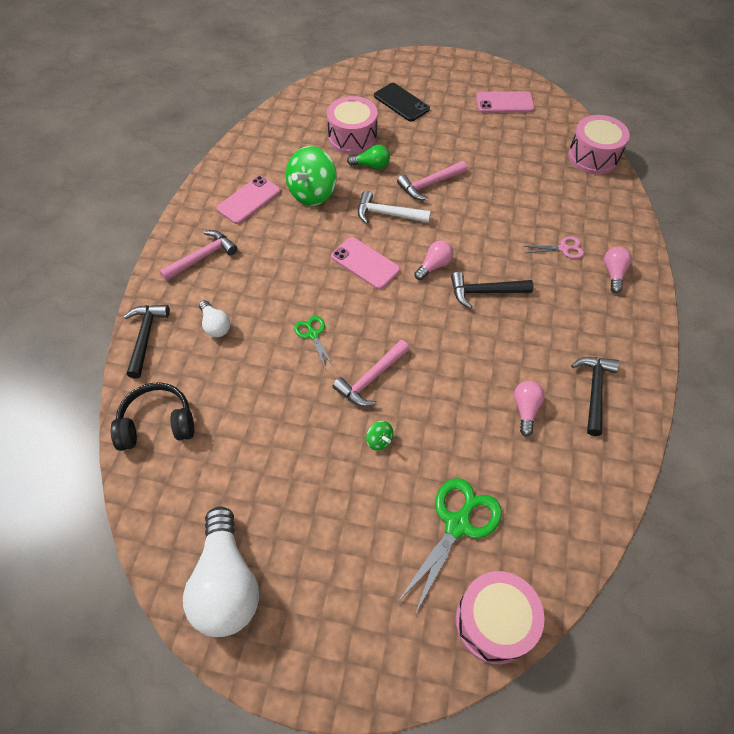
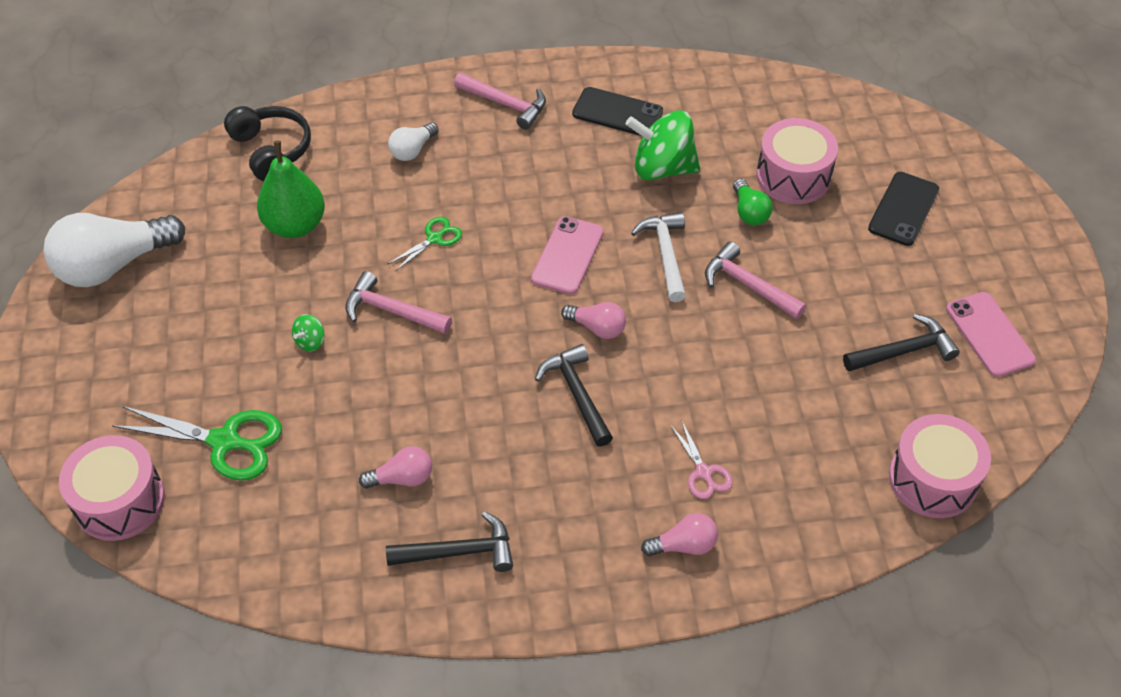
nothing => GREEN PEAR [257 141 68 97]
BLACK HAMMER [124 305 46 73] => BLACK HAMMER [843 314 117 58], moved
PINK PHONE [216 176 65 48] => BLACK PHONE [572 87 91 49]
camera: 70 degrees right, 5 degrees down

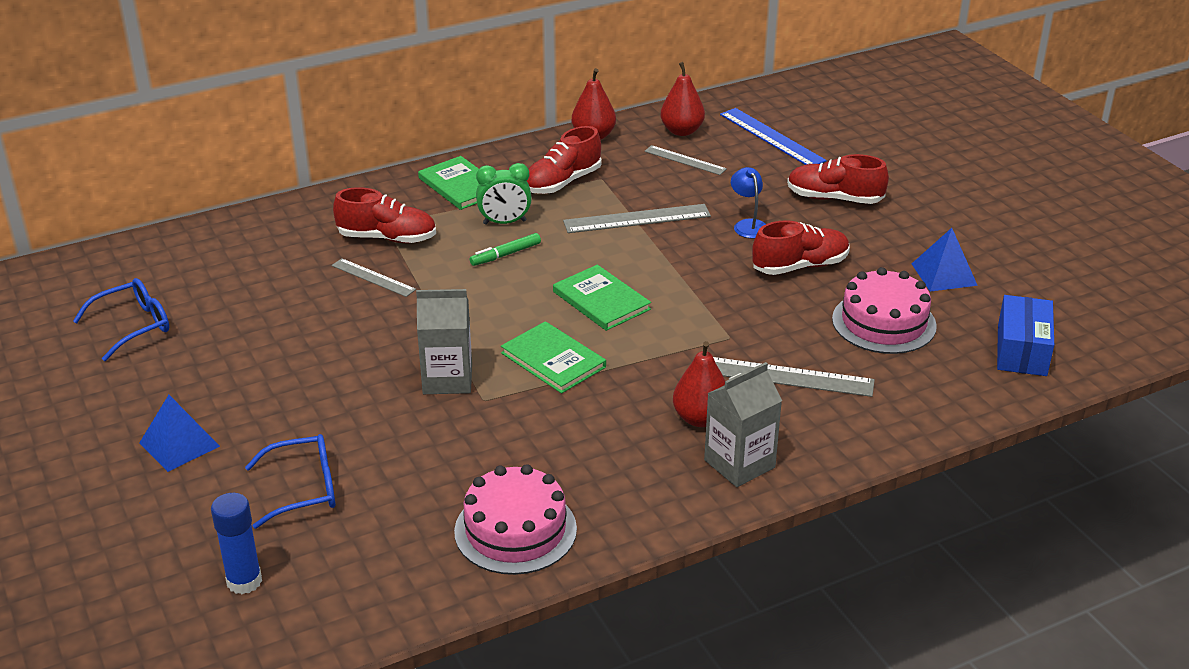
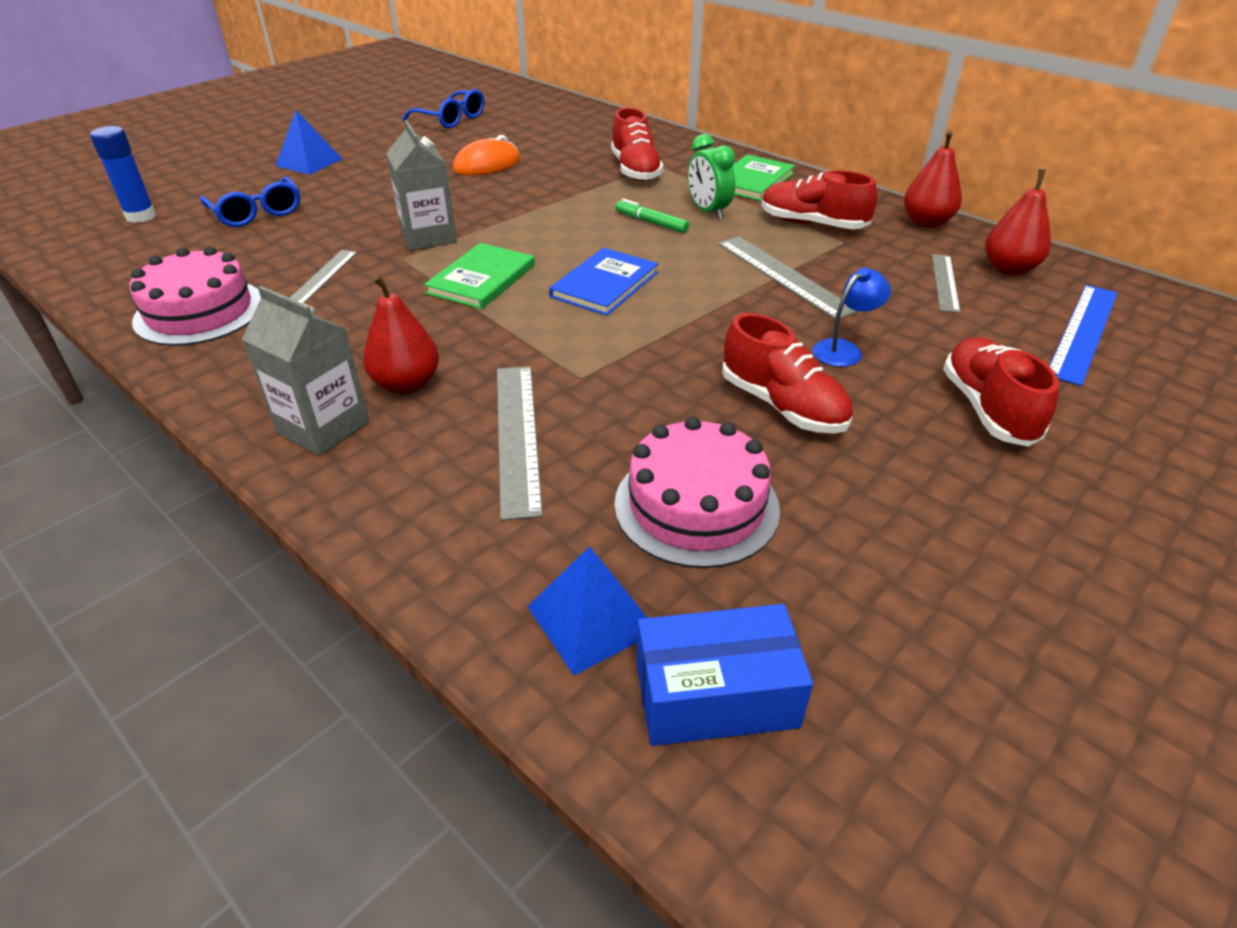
nothing => ORANGE MOUSE [453 135 67 41]
GREY RULER [332 258 84 39] => GREY RULER [290 250 67 53], moved
BLUE PYRAMID [912 228 66 63] => BLUE PYRAMID [527 546 120 129], moved
GREEN BOOK [553 265 98 66] => BLUE BOOK [549 248 109 68]
camera: 70 degrees right, 5 degrees up

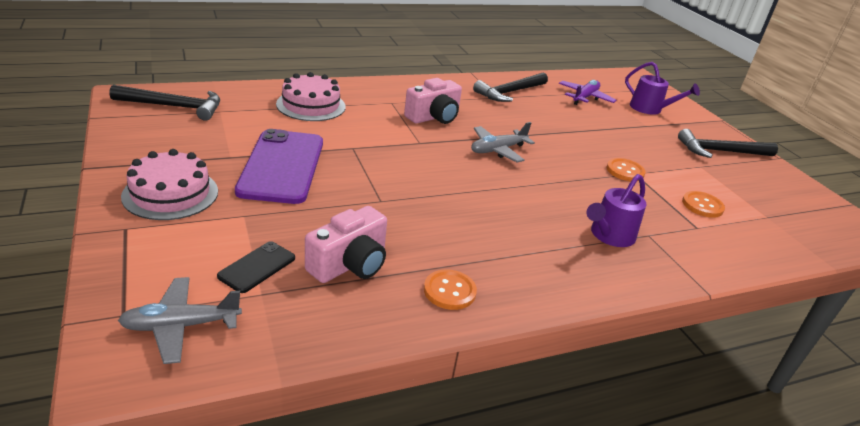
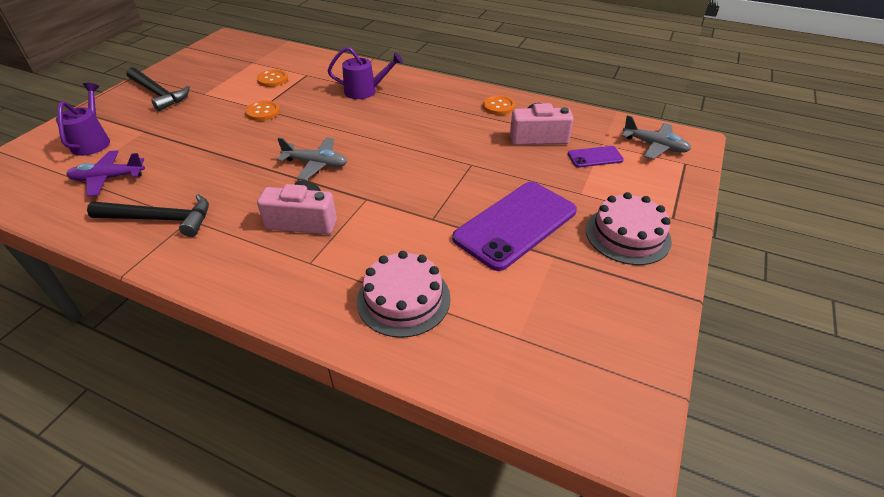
BLACK HAMMER [109 85 111 36] => nothing
BLACK PHONE [217 241 78 52] => PURPLE PHONE [568 146 56 21]
camera: 130 degrees left, 10 degrees up

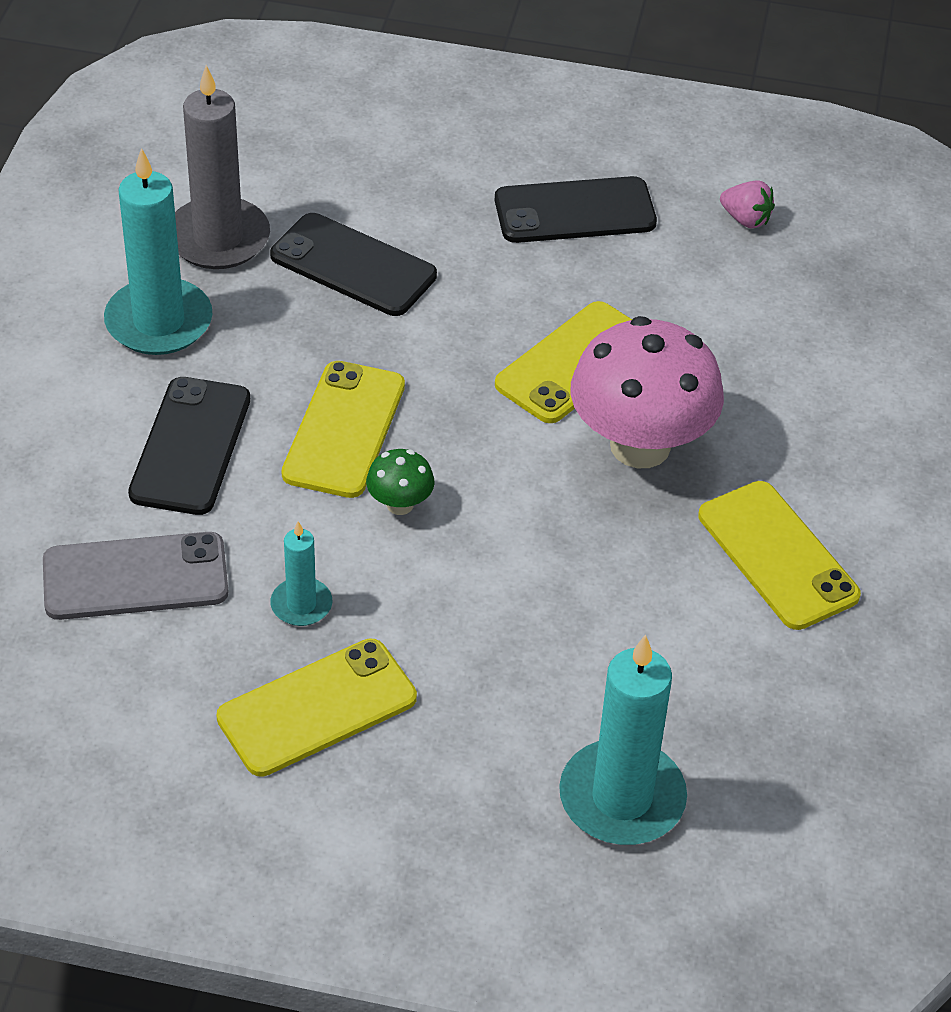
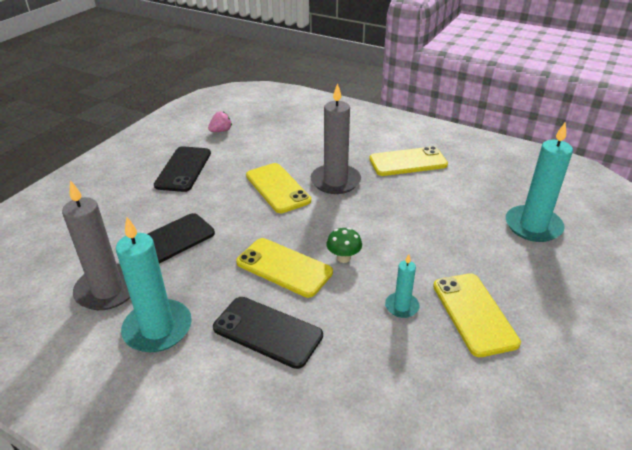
GREY PHONE [43 532 185 88] => nothing
PINK MUSHROOM [571 316 153 152] => GREY CANDLE [311 83 50 111]
camera: 70 degrees left, 10 degrees down

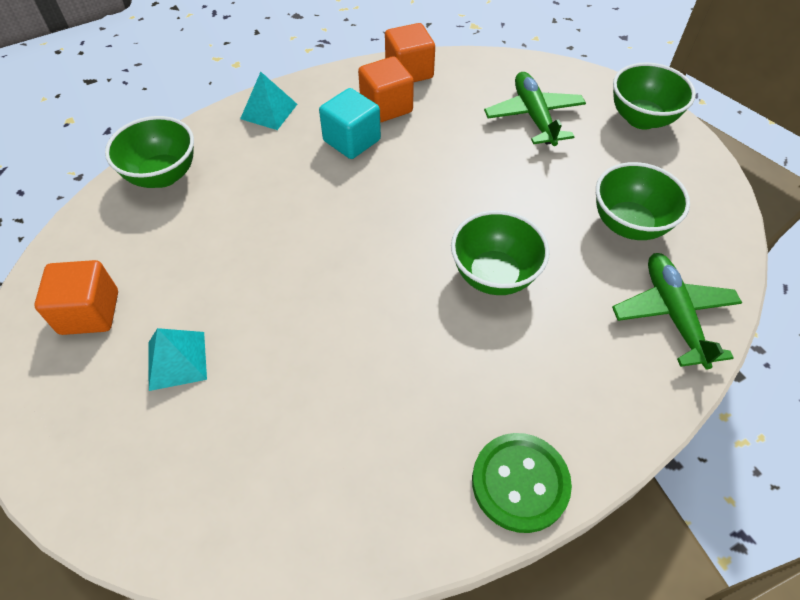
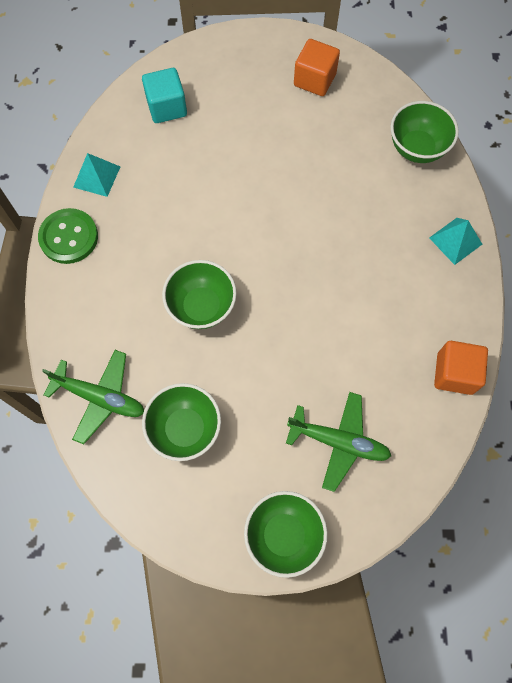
ORANGE CUBE [358 56 56 67] => nothing
TURQUOISE PYRAMID [148 328 59 63] => TURQUOISE PYRAMID [73 153 47 44], moved
TURQUOISE CUBE [319 88 62 71] => TURQUOISE CUBE [142 68 45 55], moved
camera: 120 degrees right, 15 degrees up

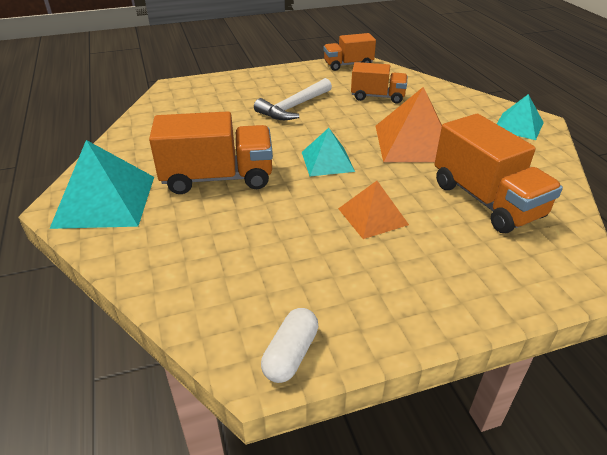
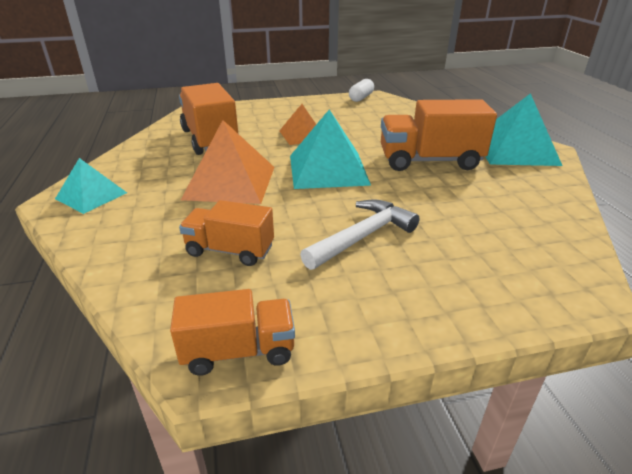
TURQUOISE PYRAMID [302 128 53 48] => TURQUOISE PYRAMID [290 109 81 80], x1.65
camera: 175 degrees left, 5 degrees down

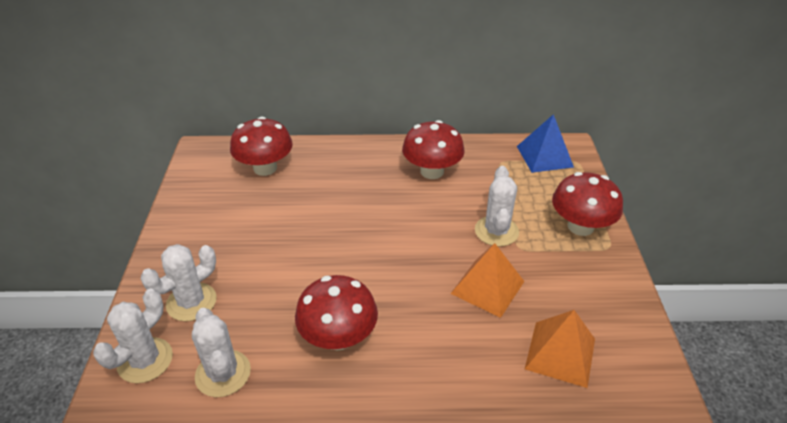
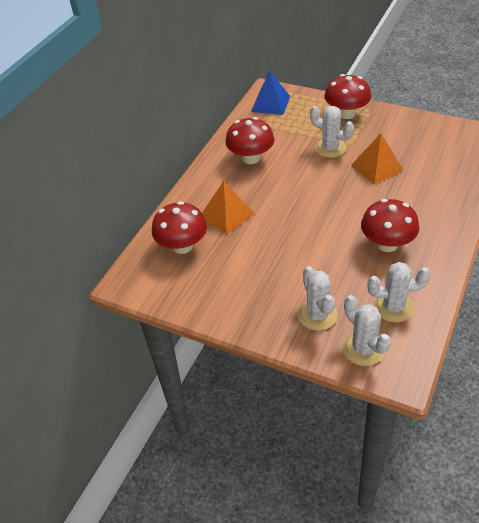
ORANGE PYRAMID [525 310 70 78] => ORANGE PYRAMID [202 181 53 53], moved
camera: 60 degrees left, 5 degrees up

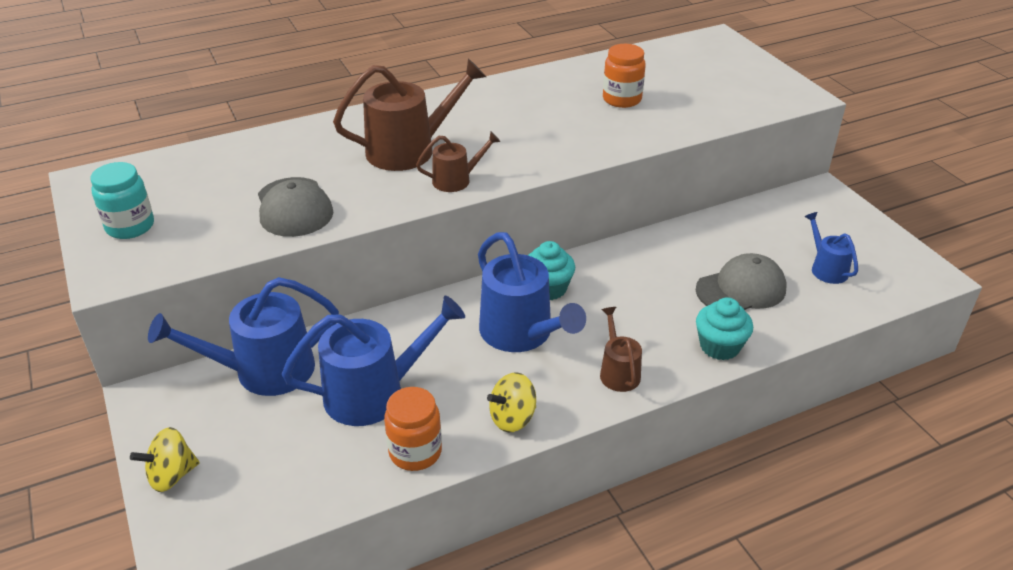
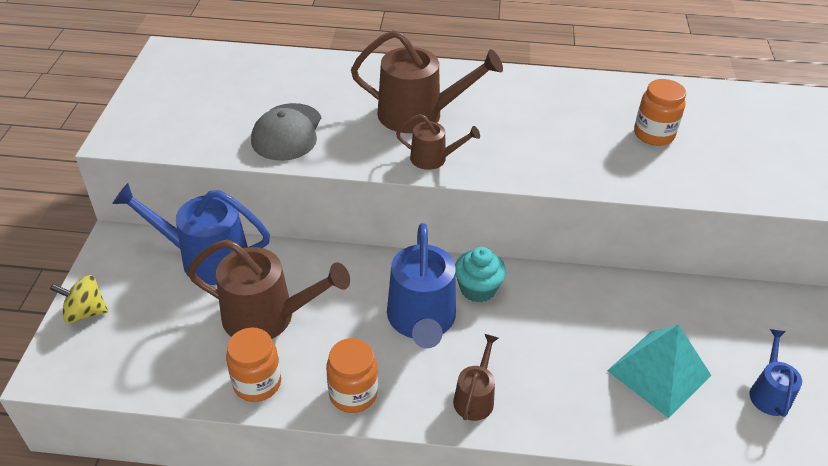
TURQUOISE JAR [91 162 63 77] => nothing
TURQUOISE CUPCAKE [696 297 57 63] => nothing
YELLOW SPINNING TOP [487 372 49 60] => ORANGE JAR [326 338 52 75]
GREY CAP [696 253 90 57] => TURQUOISE PYRAMID [607 325 105 93]
BLUE WATERING CAN [282 296 183 130] => BROWN WATERING CAN [187 239 163 100]
camera: 30 degrees right, 5 degrees up

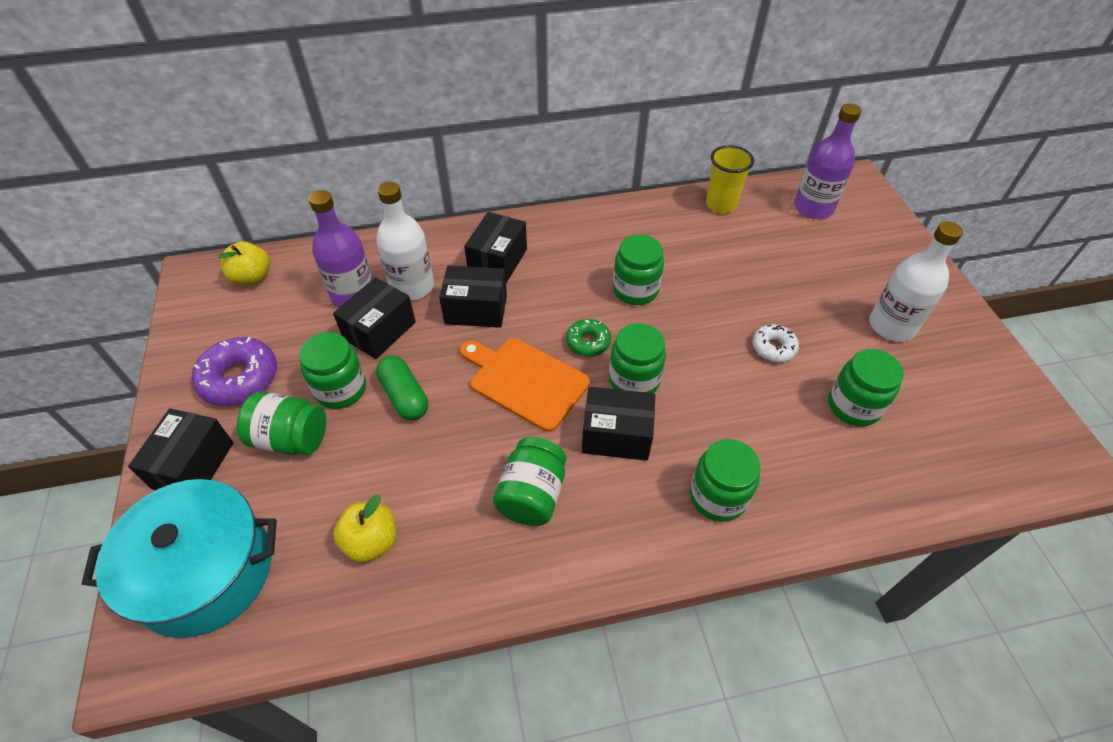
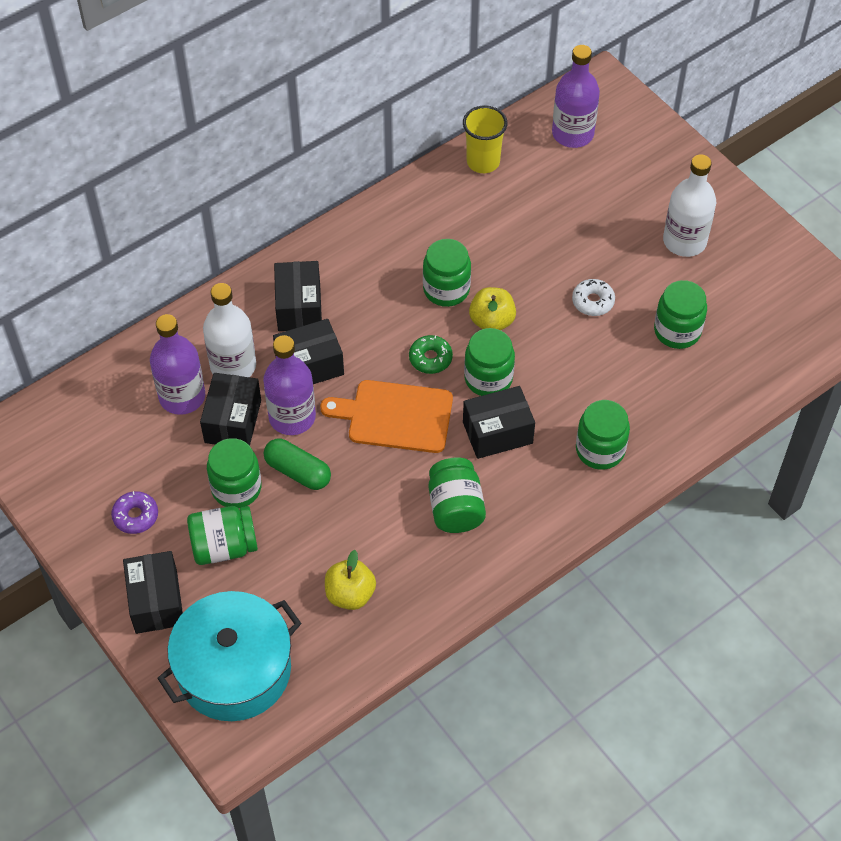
nothing => PURPLE BOTTLE [263 335 53 100]
YELLOW APPLE [218 241 52 45] => YELLOW APPLE [469 287 47 43], moved
PURPLE DONUT [192 337 85 69] => PURPLE DONUT [111 491 47 43], x0.59
camera: 25 degrees left, 5 degrees up

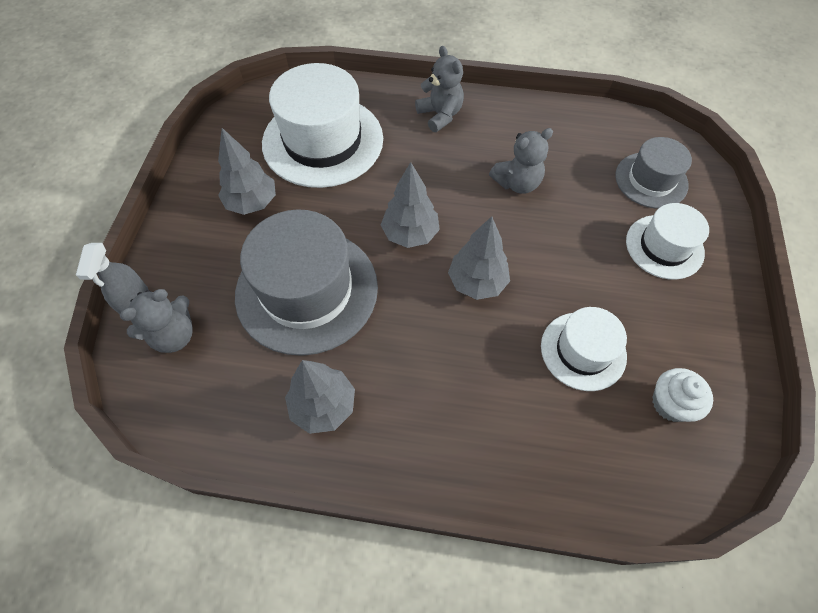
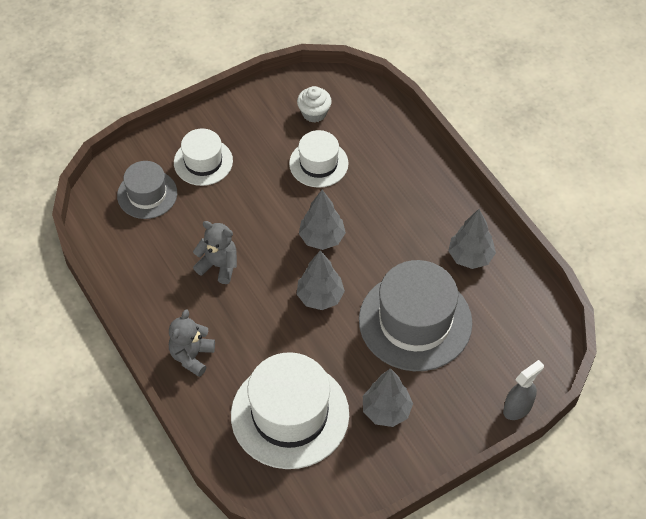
GREY TEDDY BEAR [120 289 72 64] => nothing
camera: 130 degrees left, 5 degrees down

